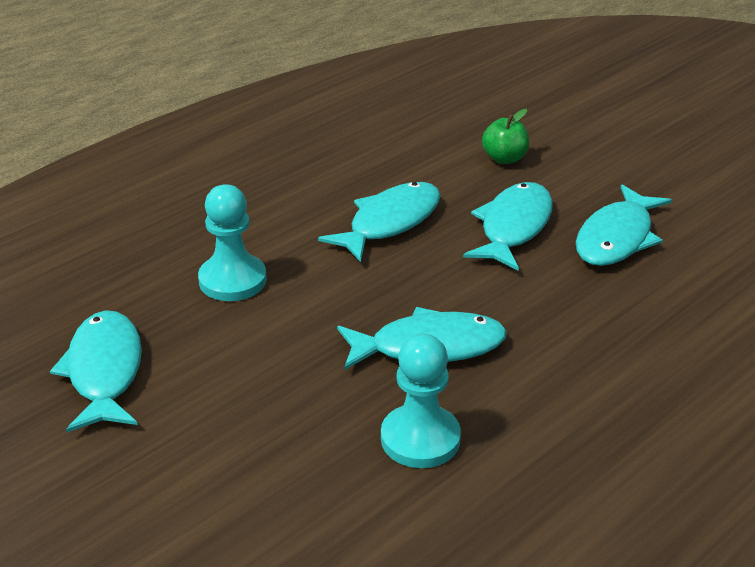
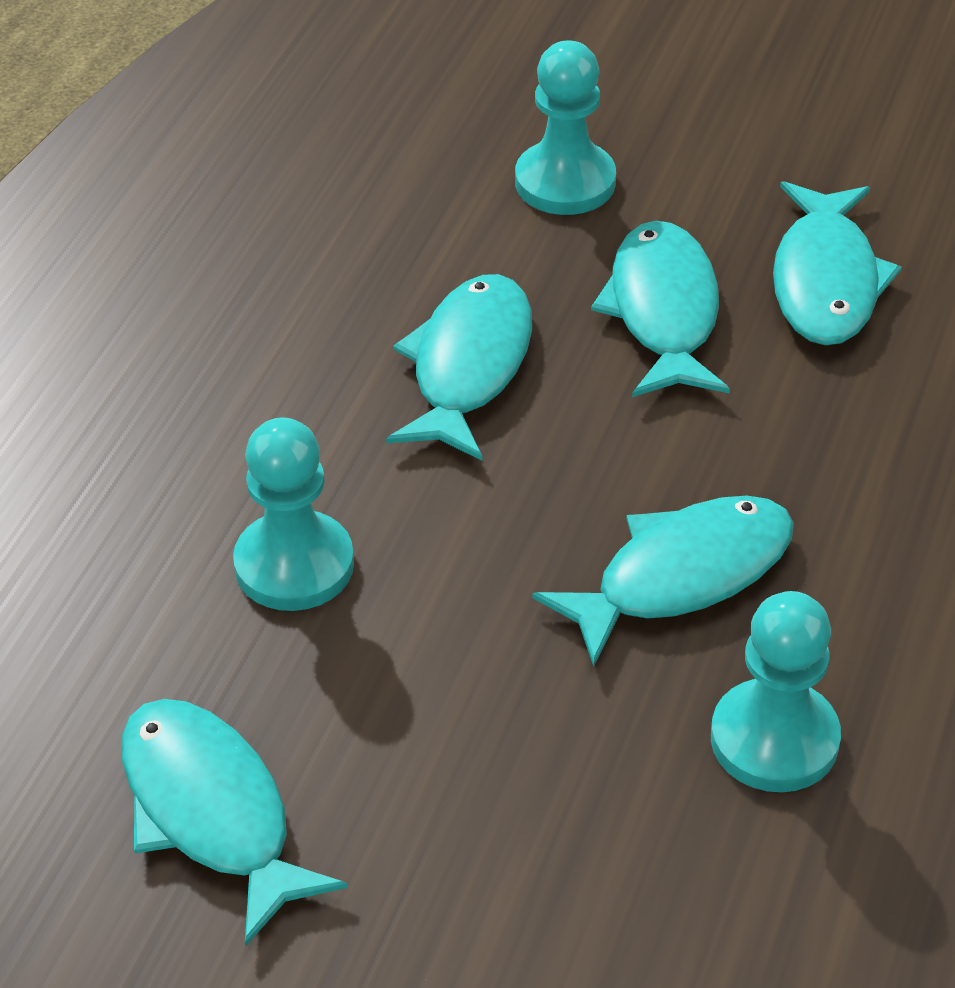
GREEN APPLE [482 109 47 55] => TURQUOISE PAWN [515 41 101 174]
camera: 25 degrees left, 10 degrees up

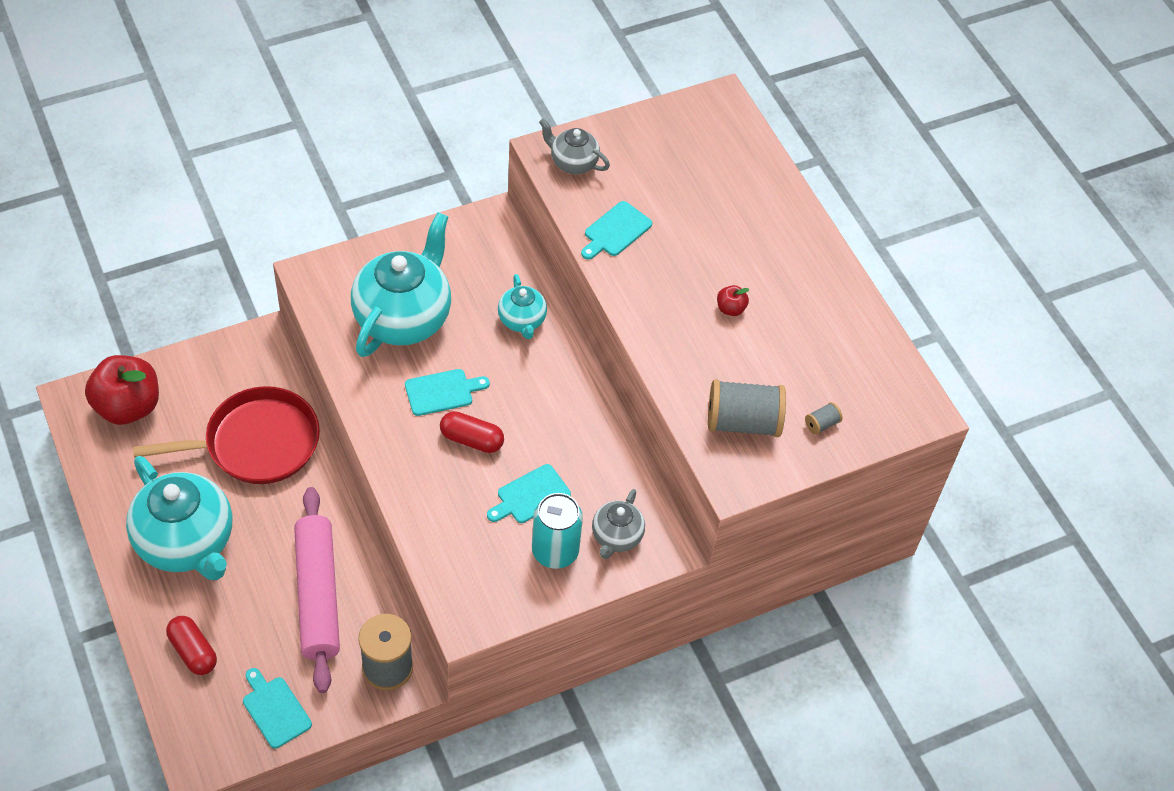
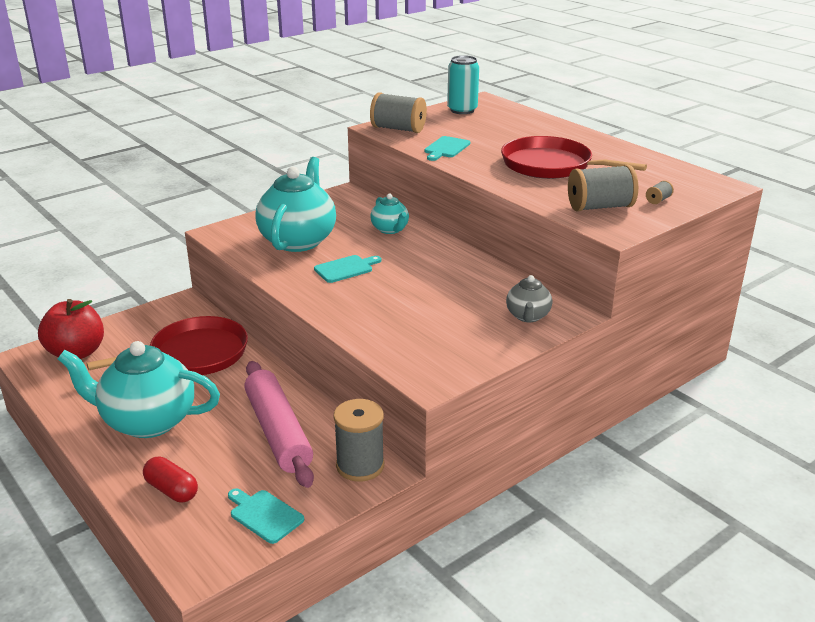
RED CAPSULE [440 411 64 42] => nothing
TURQUOISE CUTTING BOARD [487 464 84 59] => nothing
TURQUOISE CAN [532 493 51 76] => TURQUOISE CAN [447 55 32 59], moved
GREY TEAPOT [539 118 71 56] => GREY SPOOL [370 92 57 41]
RED APPLE [717 285 32 31] => RED PAN [501 136 146 43]
TURQUOISE TEAPOT [126 456 106 124] => TURQUOISE TEAPOT [58 341 162 97], 150 degrees clockwise
camera: 10 degrees left, 25 degrees down

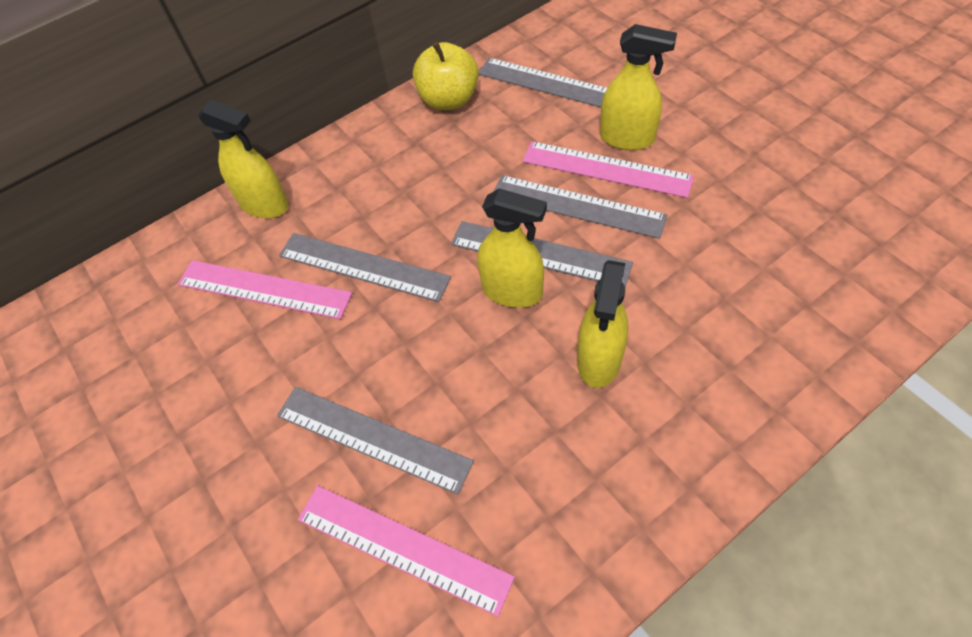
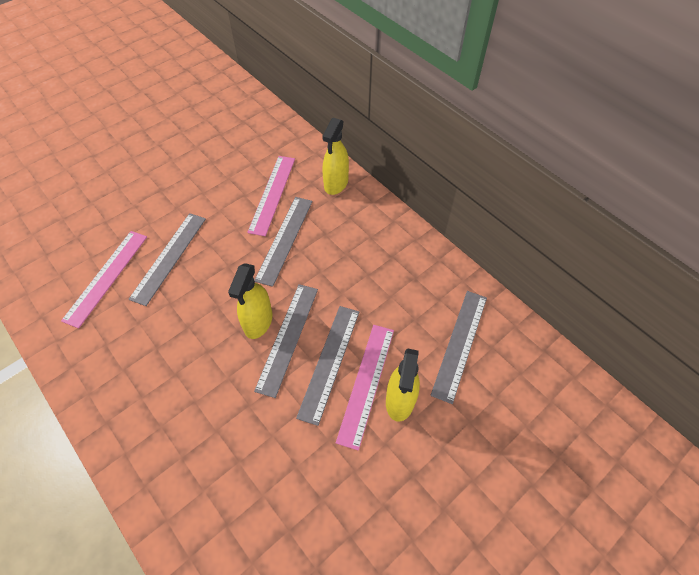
YELLOW APPLE [413 42 66 68] => nothing
YELLOW SPRAY BOTTLE [577 260 51 128] => nothing
camera: 80 degrees right, 0 degrees up

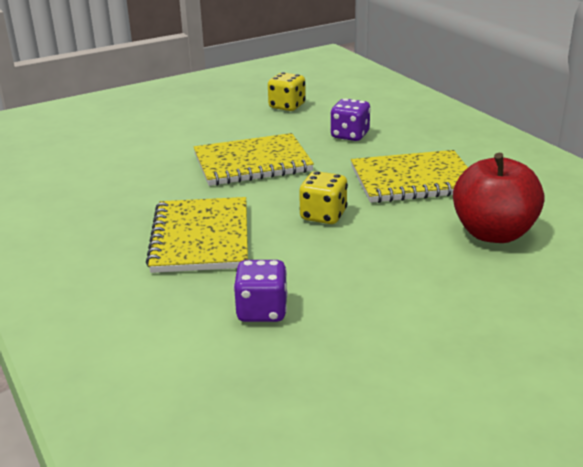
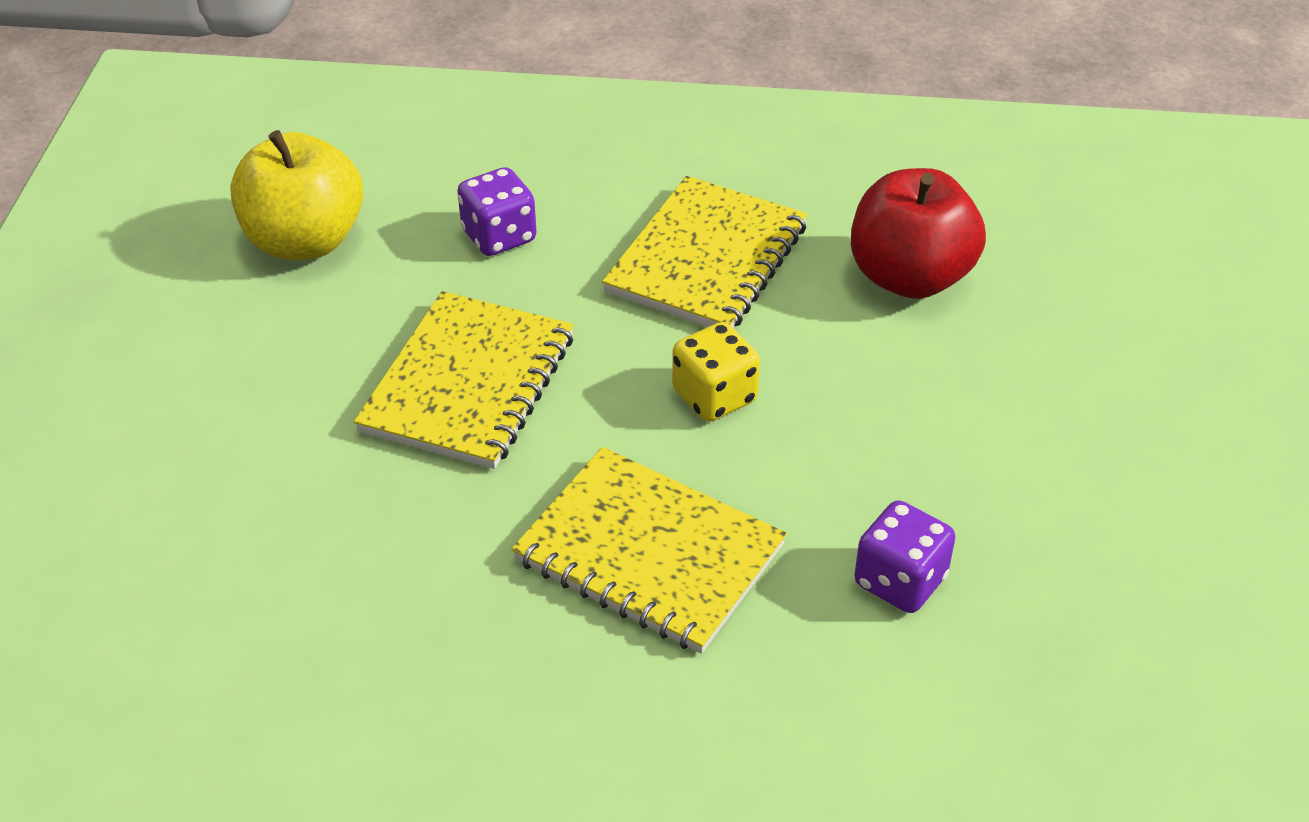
YELLOW DICE [268 72 38 39] => YELLOW APPLE [230 130 133 130]
camera: 55 degrees left, 15 degrees up

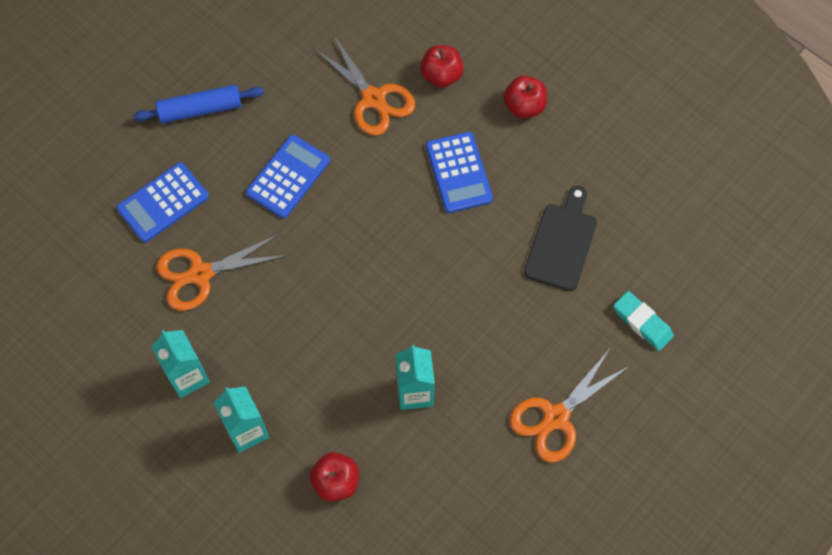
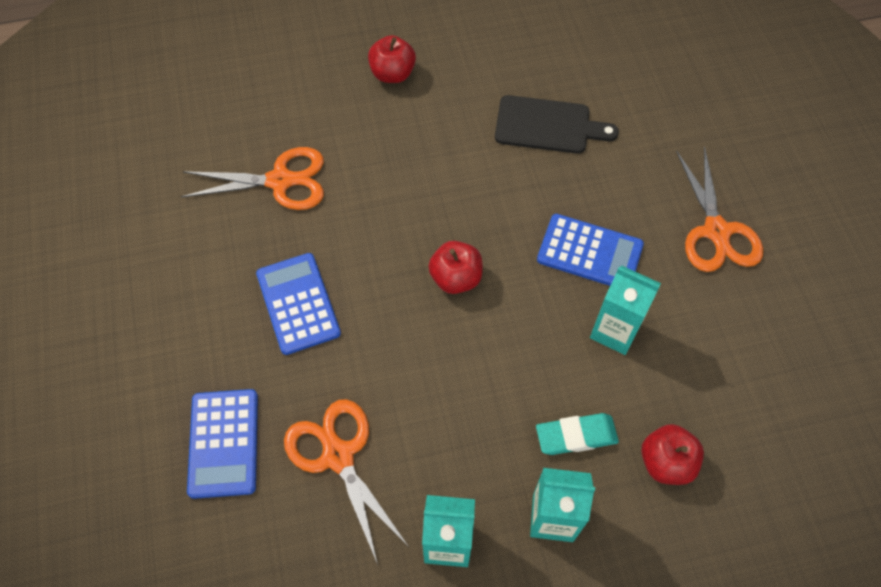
BLUE ROLLING PIN [133 85 131 38] => nothing
RED APPLE [420 45 44 43] => RED APPLE [428 241 55 53], moved
BLUE CALCULATOR [426 132 67 81] => BLUE CALCULATOR [537 214 107 72], moved
TURQUOISE ERASER [613 291 61 60] => TURQUOISE ERASER [536 413 83 42], moved
ORANGE SCISSORS [156 234 132 77] => ORANGE SCISSORS [284 399 125 166], 135 degrees clockwise
BLACK CUTTING BOARD [524 186 73 105] => BLACK CUTTING BOARD [495 95 124 59], 135 degrees clockwise
camera: 55 degrees left, 5 degrees down

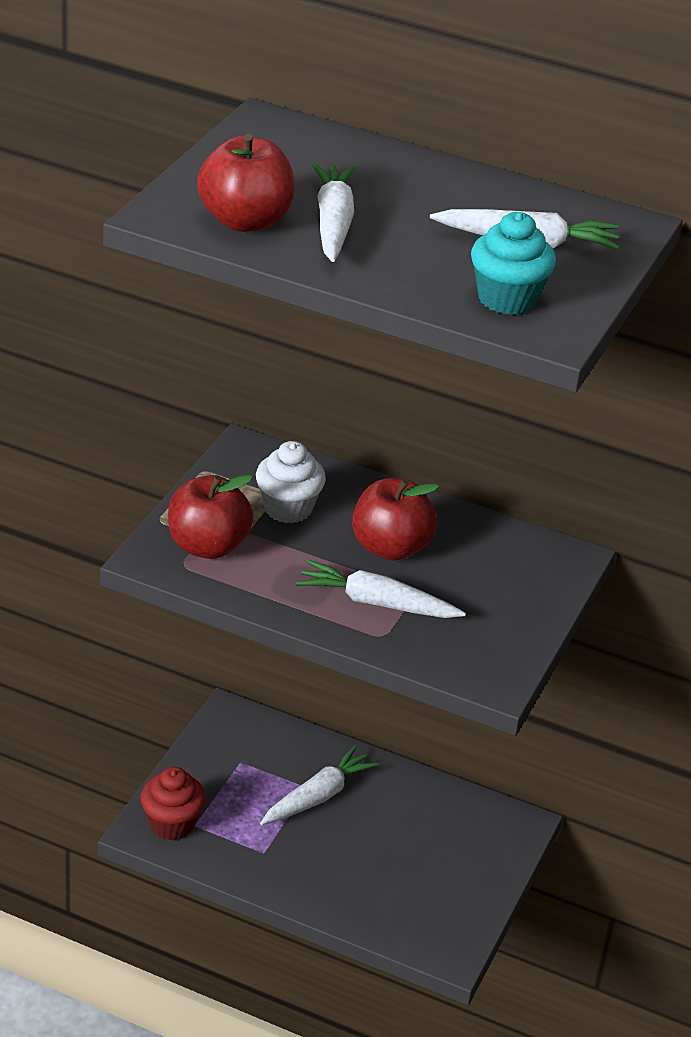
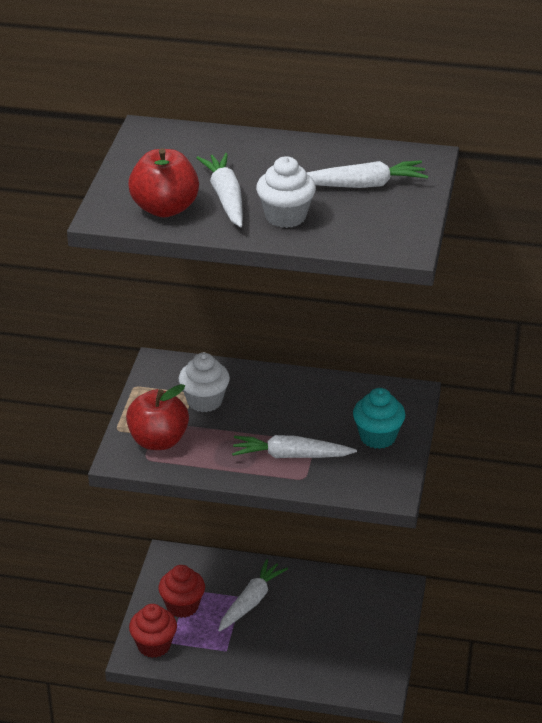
RED APPLE [352 478 87 83] => nothing
nothing => RED CUPCAKE [158 565 47 53]
nothing => WHITE CUPCAKE [256 156 60 72]
TURQUOISE CUPCAKE [471 212 85 103] => TURQUOISE CUPCAKE [353 388 52 61], moved
camera: 10 degrees left, 0 degrees up

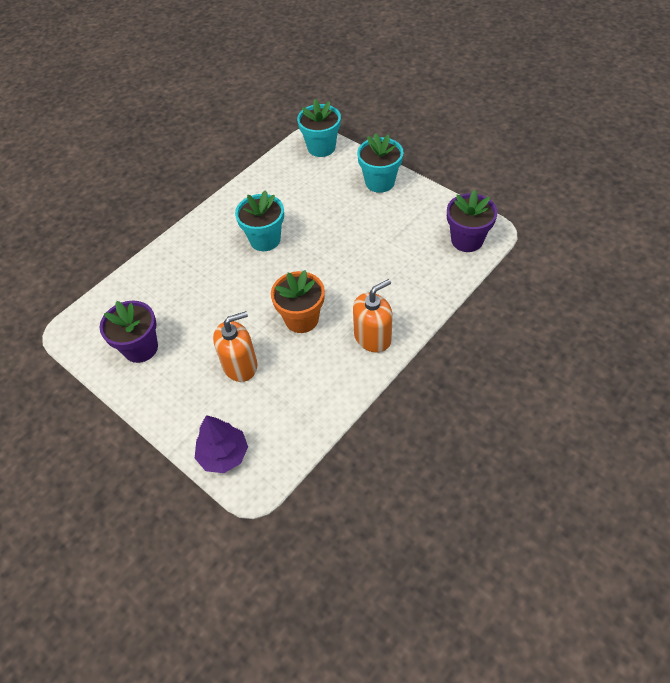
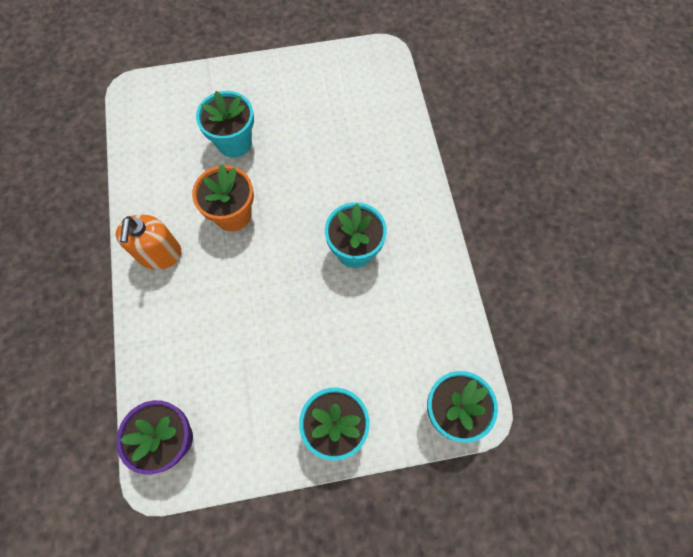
PURPLE FLOWER POT [100 301 58 62] => nothing
PURPLE TREE [195 415 53 58] => nothing
ORANGE SOAP DISPENSER [213 311 44 71] => TURQUOISE FLOWER POT [196 91 58 67]
camera: 125 degrees right, 15 degrees up

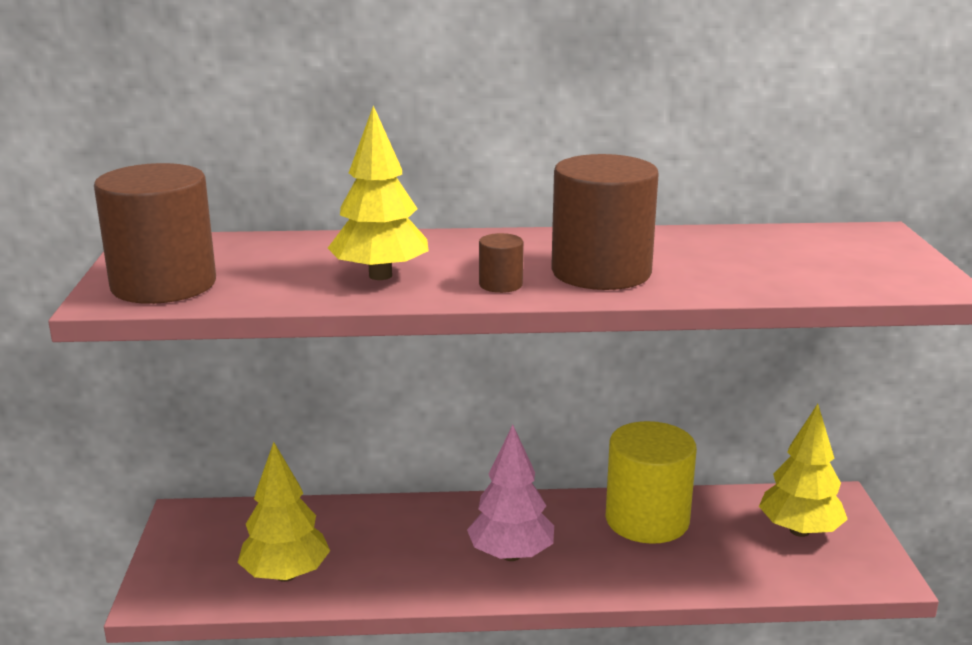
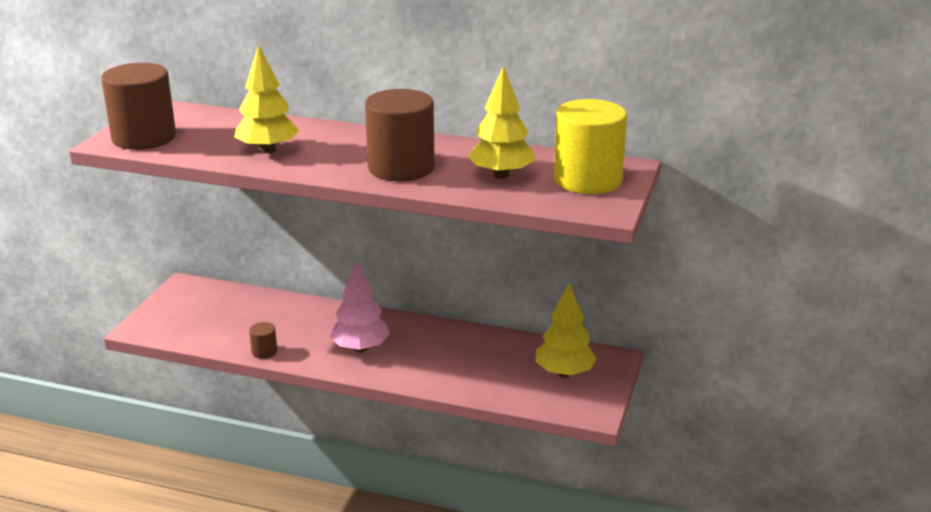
YELLOW TREE [238 442 92 140] => YELLOW TREE [467 66 68 113], moved
BROWN CYLINDER [479 233 44 60] => BROWN CYLINDER [249 322 28 37], moved
YELLOW CYLINDER [605 421 92 123] => YELLOW CYLINDER [554 99 73 95], moved
camera: 20 degrees right, 5 degrees up

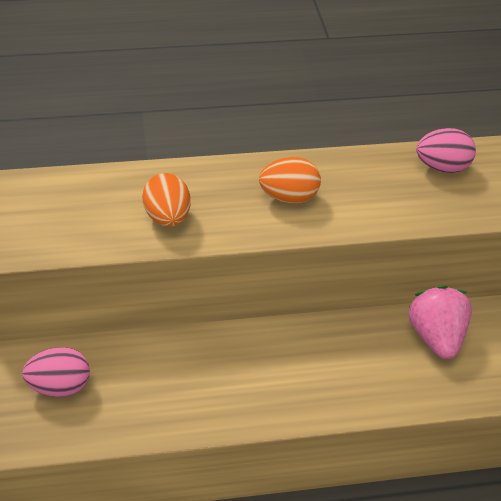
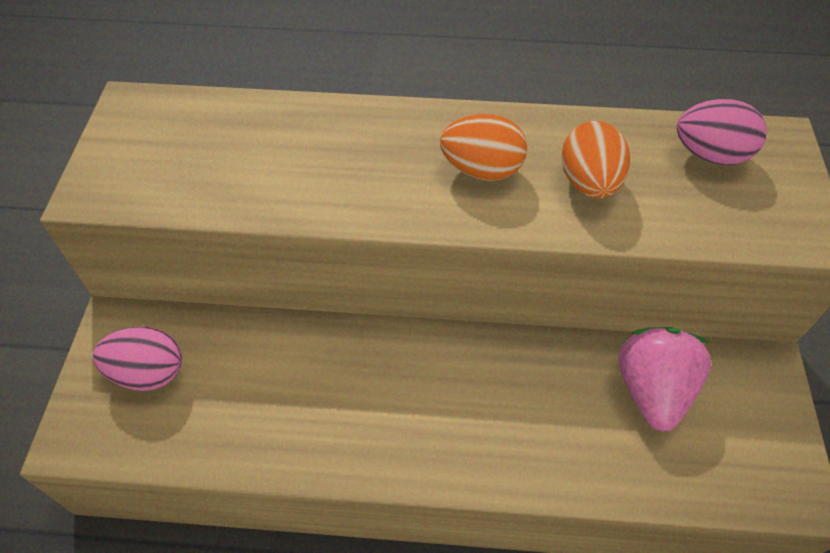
ORANGE EGG [142 173 49 54] => ORANGE EGG [561 121 69 77], moved
camera: 15 degrees right, 10 degrees up

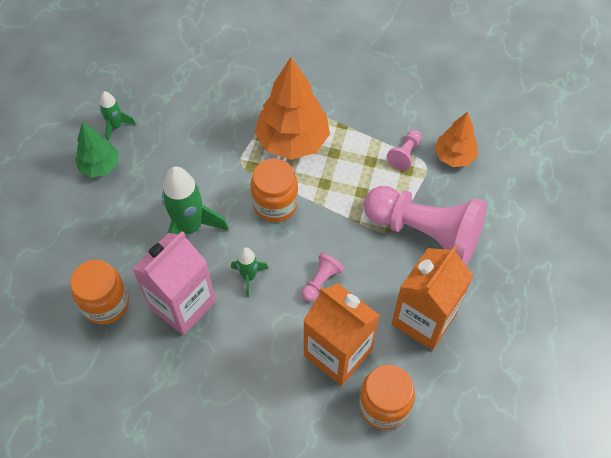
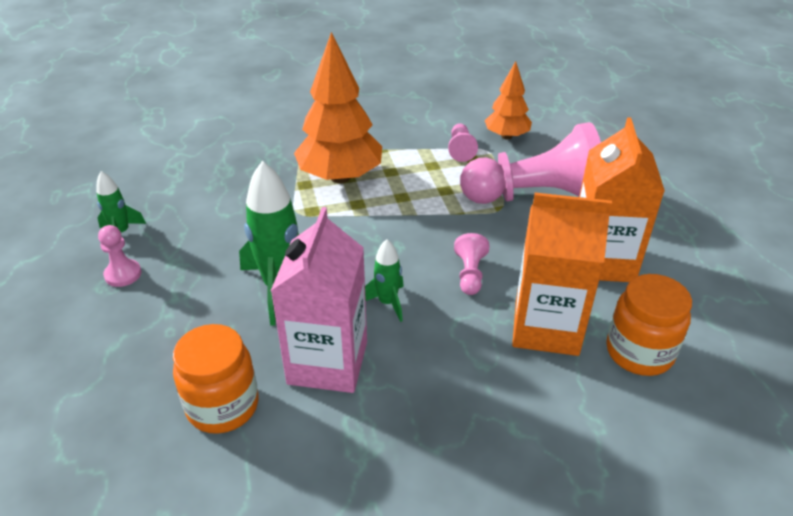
ORANGE JAR [251 158 47 64] => nothing
GREEN TREE [75 122 44 56] => PINK PAWN [98 225 44 62]
camera: 30 degrees left, 20 degrees down

